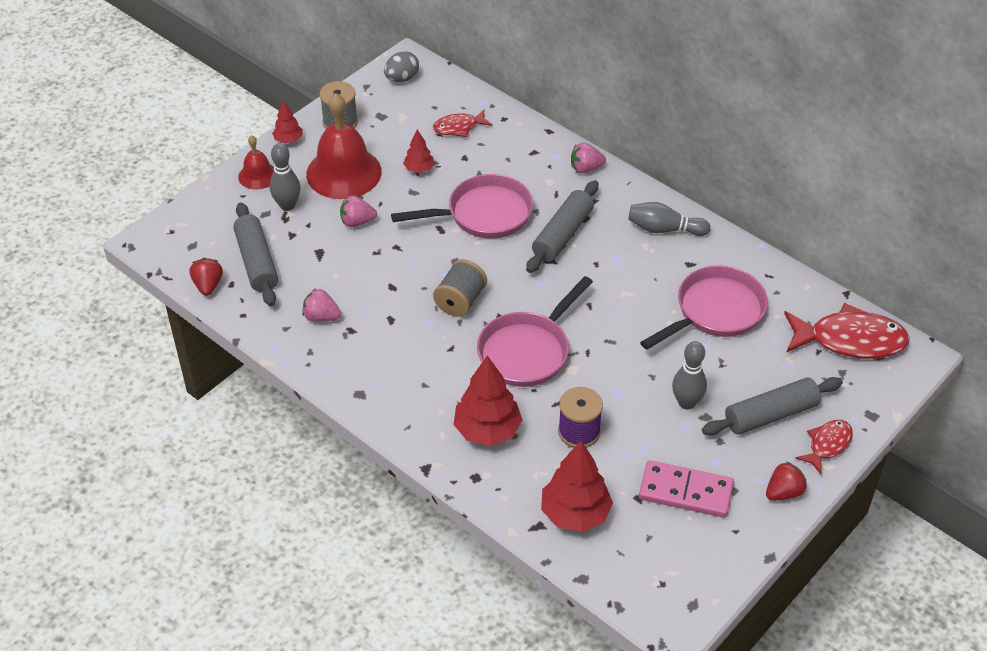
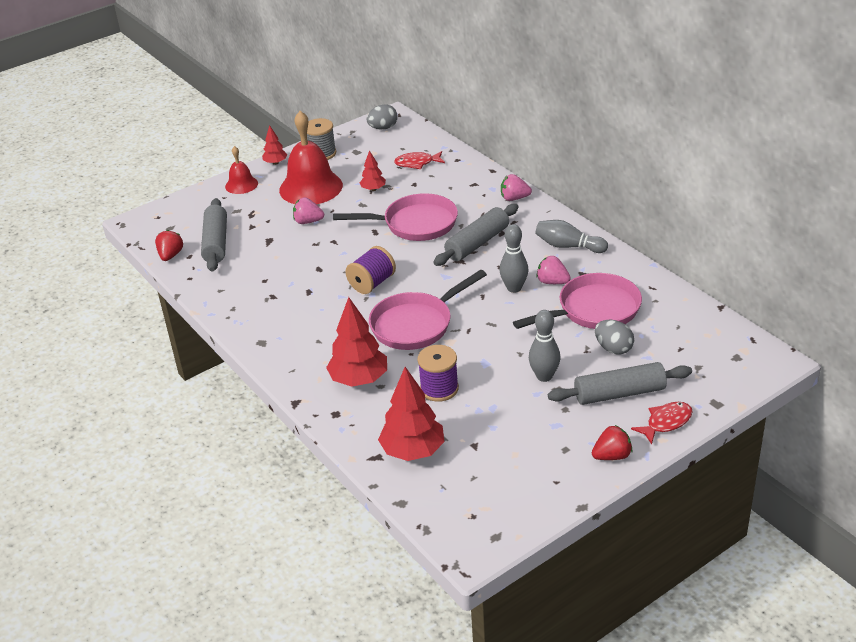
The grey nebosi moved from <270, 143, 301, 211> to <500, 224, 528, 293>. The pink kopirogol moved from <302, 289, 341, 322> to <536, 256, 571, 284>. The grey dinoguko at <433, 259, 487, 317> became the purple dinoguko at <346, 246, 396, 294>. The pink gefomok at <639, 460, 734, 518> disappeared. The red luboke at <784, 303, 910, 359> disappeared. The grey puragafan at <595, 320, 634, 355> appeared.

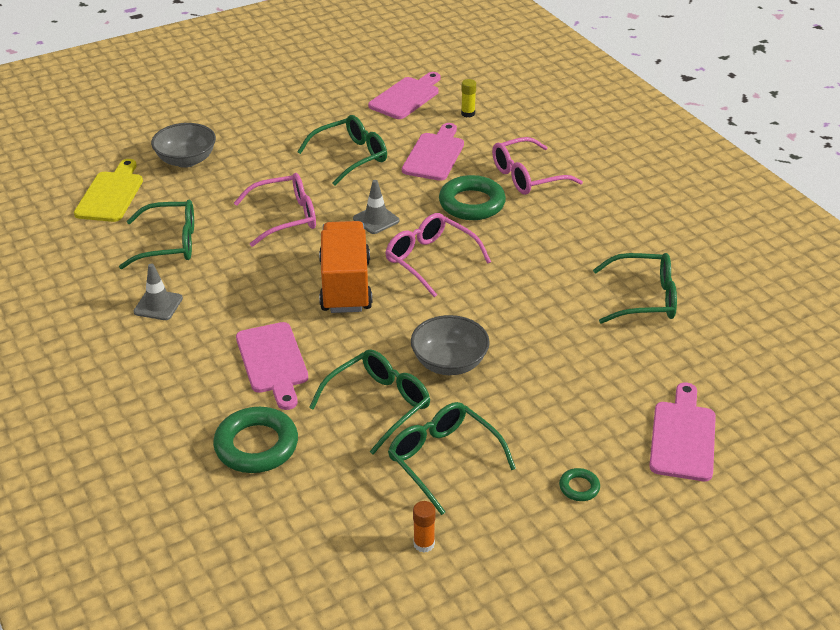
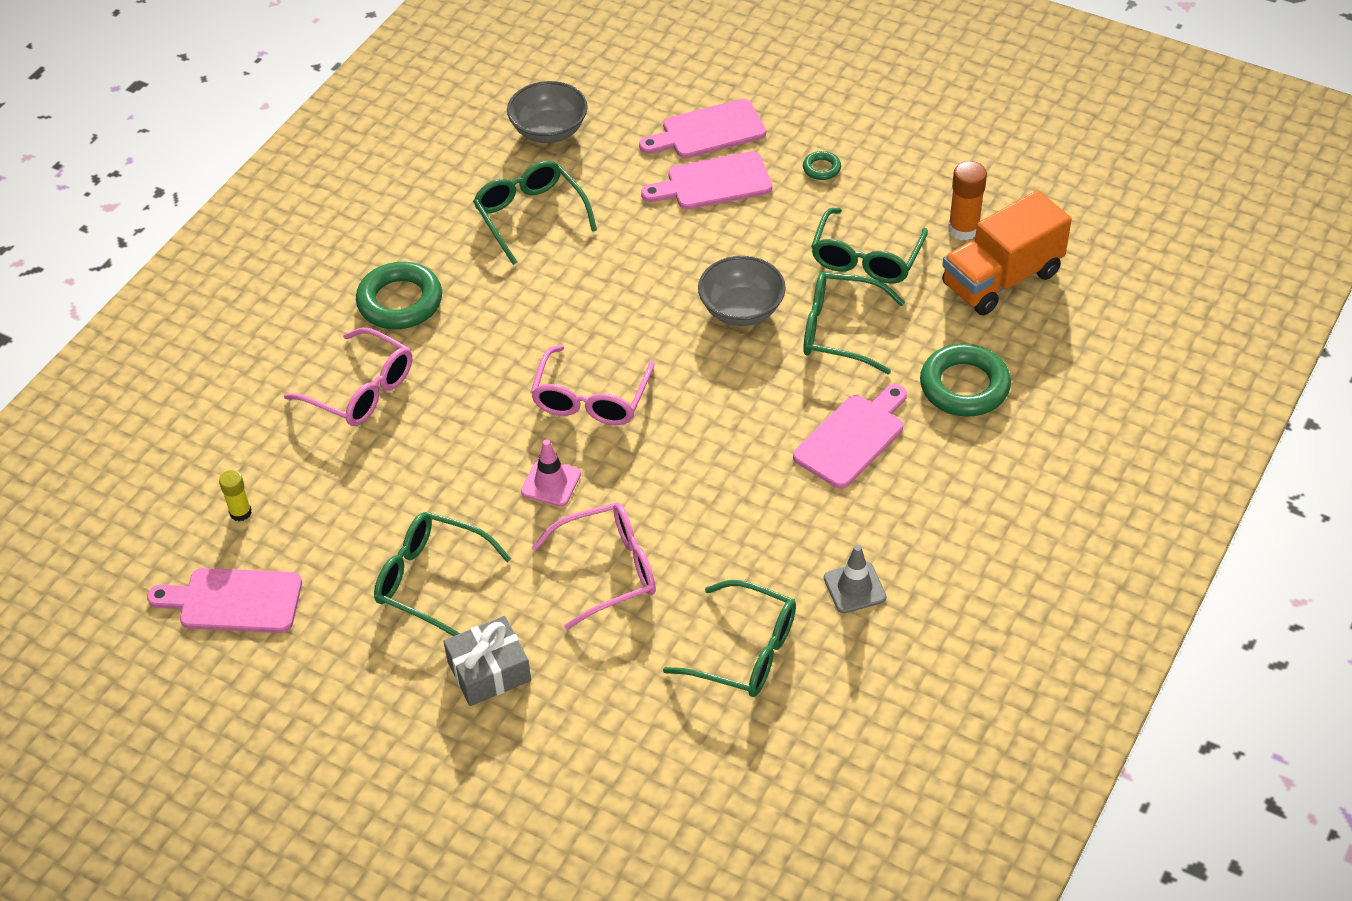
The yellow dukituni at <74, 159, 143, 222> disappeared. The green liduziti at <119, 200, 194, 269> turned 150 degrees clockwise. The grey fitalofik moved from <151, 123, 216, 168> to <507, 81, 588, 143>. The pink liduziti at <234, 173, 316, 247> turned 120 degrees clockwise. The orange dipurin moved from <319, 221, 373, 313> to <942, 190, 1072, 315>. The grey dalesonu at <353, 180, 400, 234> became the pink dalesonu at <521, 439, 581, 506>. The pink dukituni moved from <402, 123, 464, 181> to <641, 151, 772, 209>. The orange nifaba at <413, 501, 436, 553> changed to 1.58 times the size. The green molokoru moved from <439, 175, 506, 220> to <356, 262, 442, 330>. The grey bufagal at <443, 616, 531, 706> appeared.

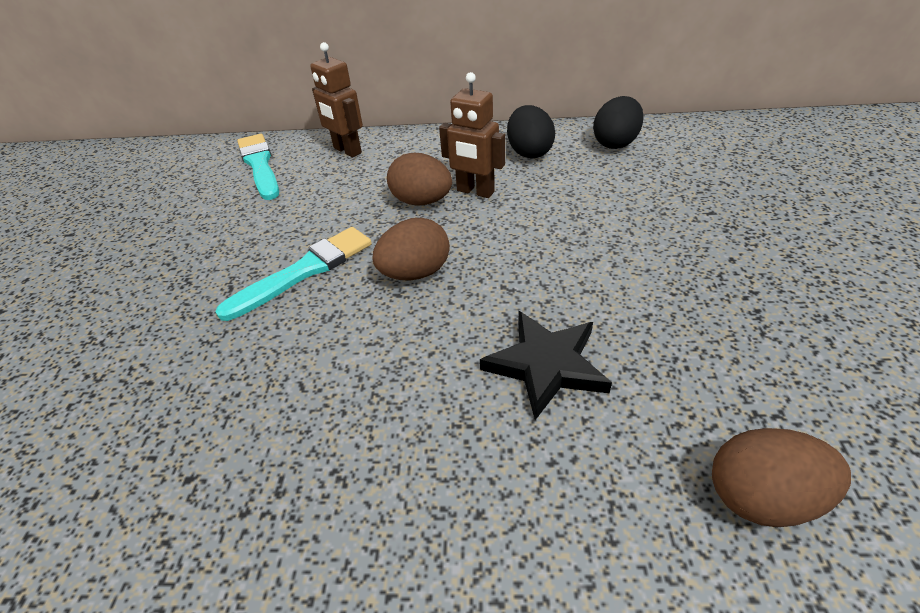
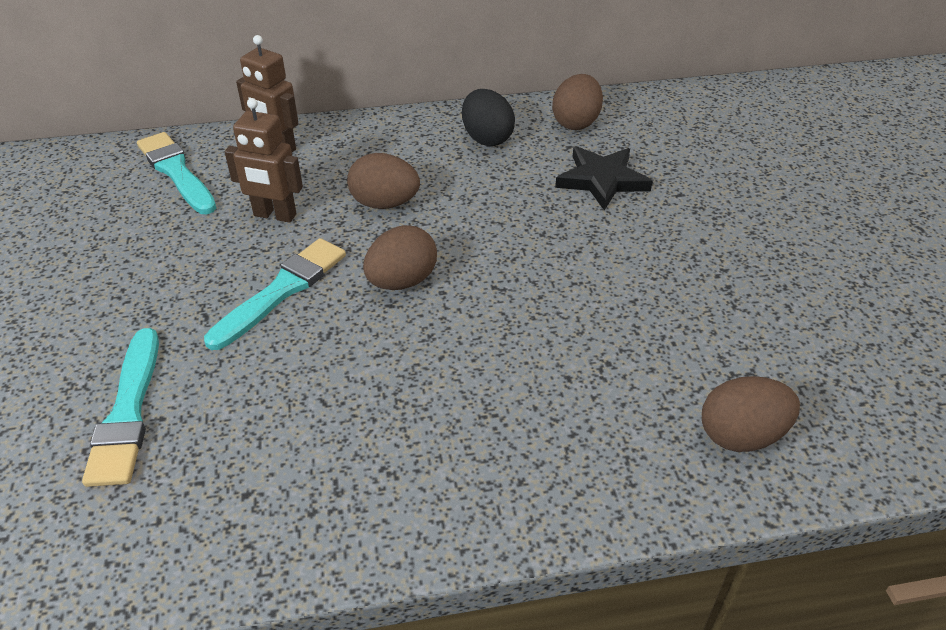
The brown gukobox moved from <439, 72, 505, 198> to <225, 98, 303, 223>. The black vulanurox moved from <480, 311, 612, 420> to <555, 146, 653, 211>. The black puragafan at <593, 96, 644, 149> became the brown puragafan at <552, 74, 603, 130>. The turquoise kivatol at <82, 328, 159, 487> appeared.

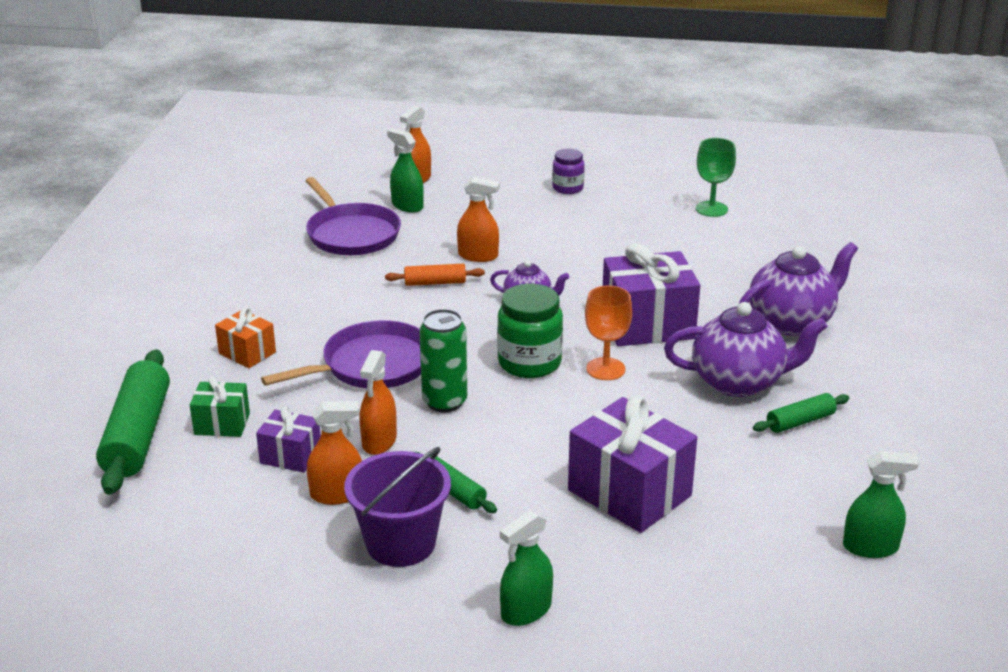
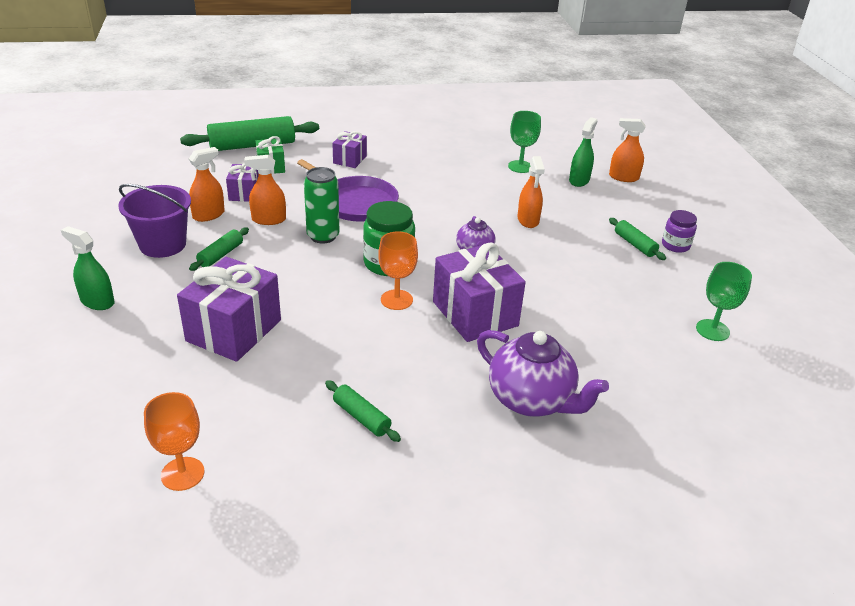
The orange bufagal at <215, 307, 276, 368> became the purple bufagal at <332, 131, 367, 168>. The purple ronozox at <305, 177, 401, 255> was replaced by the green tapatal at <508, 111, 541, 173>. The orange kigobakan at <307, 401, 362, 505> turned 105 degrees counterclockwise. The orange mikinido at <385, 264, 485, 286> disappeared. The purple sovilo at <664, 302, 828, 397> disappeared. The green kigobakan at <843, 451, 919, 558> was replaced by the orange tapatal at <144, 392, 205, 491>. The green mikinido at <609, 218, 666, 260> appeared.

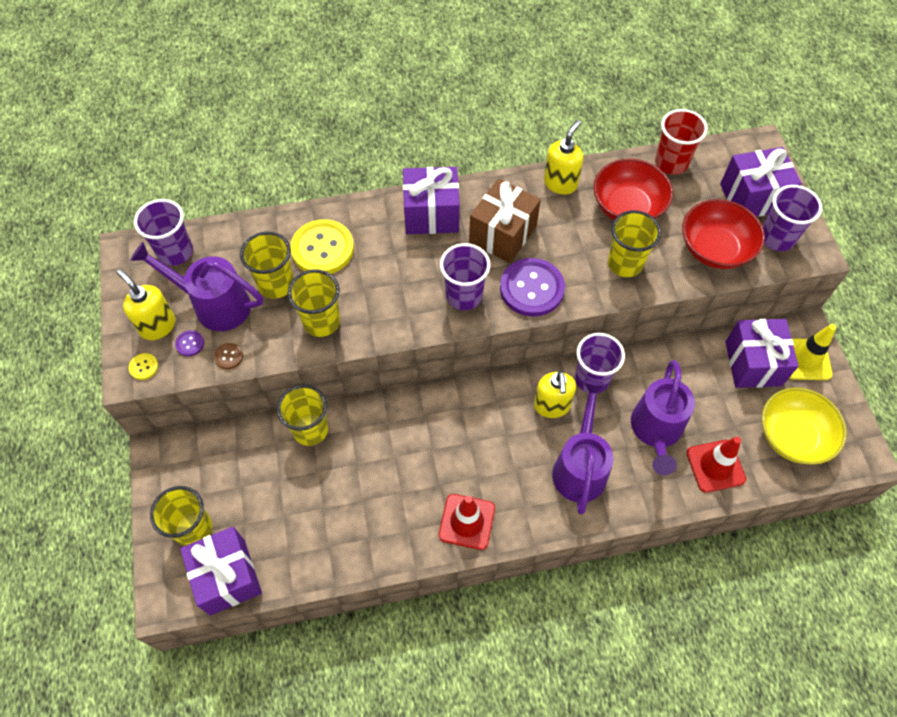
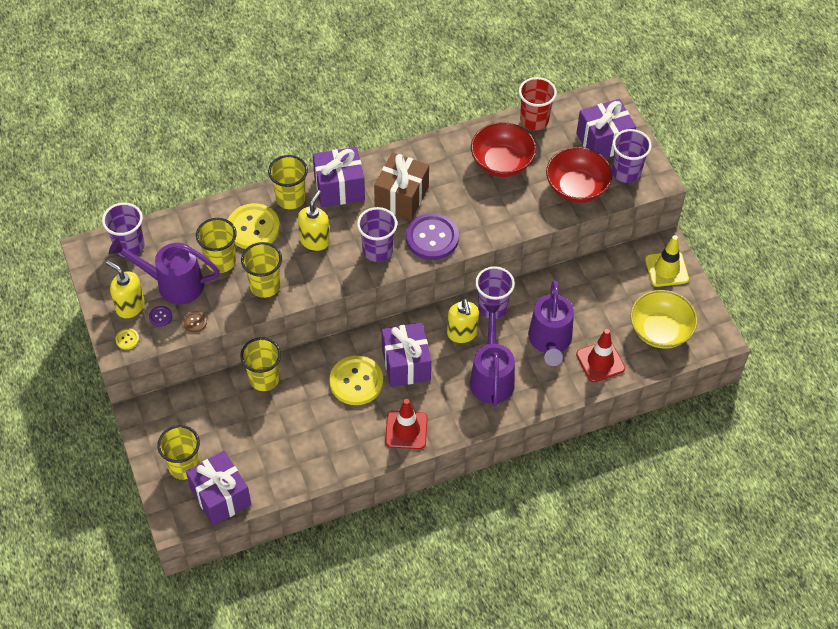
The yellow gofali moved from <544, 120, 583, 195> to <298, 190, 330, 251>. The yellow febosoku moved from <608, 210, 661, 277> to <268, 155, 308, 209>. The purple bufagal moved from <725, 319, 799, 388> to <382, 323, 431, 387>. The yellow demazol at <329, 356, 383, 405> appeared.

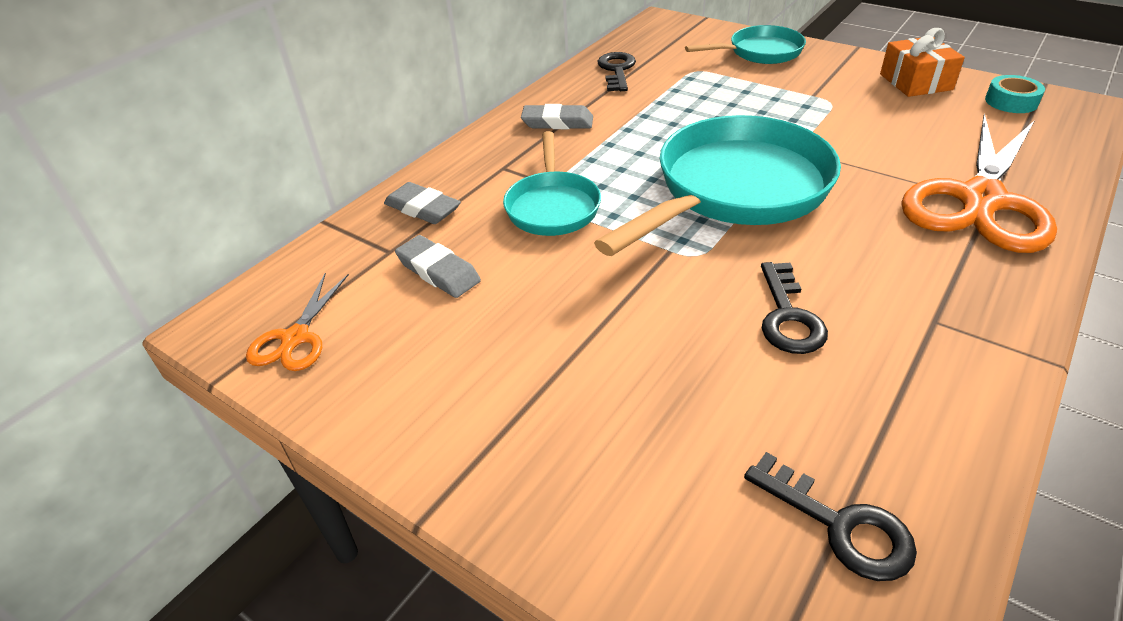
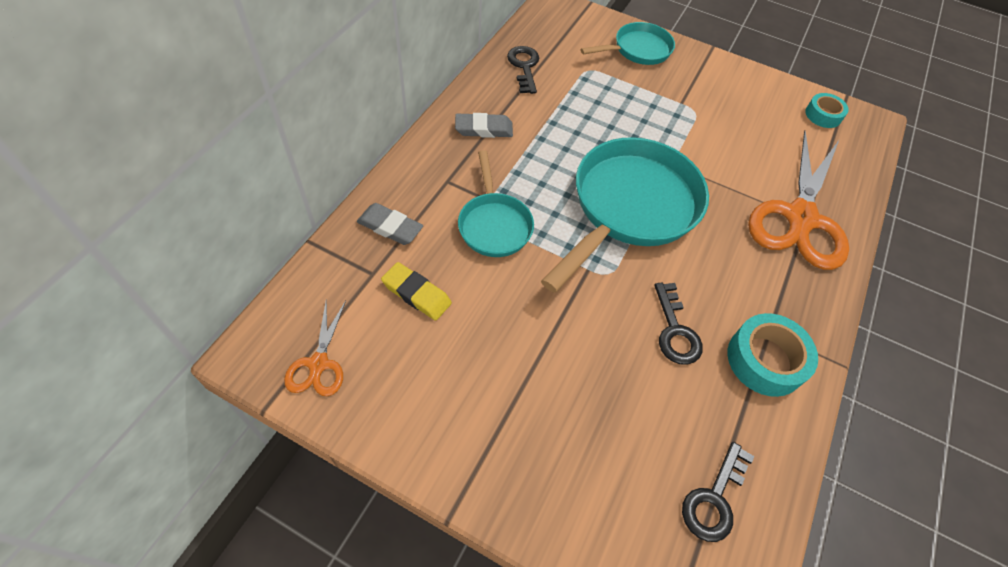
The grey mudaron at <395, 235, 481, 298> became the yellow mudaron at <381, 262, 452, 321>. The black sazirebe at <744, 452, 917, 581> turned 90 degrees clockwise. The orange bufagal at <880, 28, 965, 97> disappeared. The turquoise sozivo at <727, 313, 818, 397> appeared.

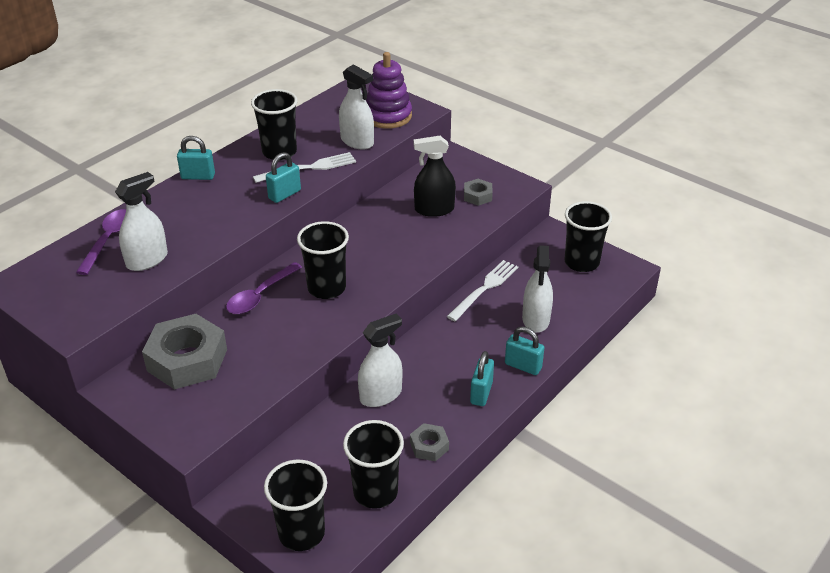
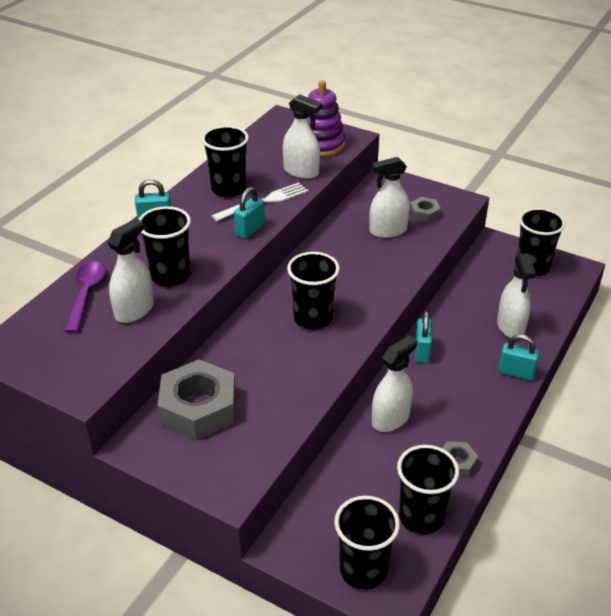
The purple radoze at <226, 262, 302, 314> disappeared. The black kigobakan at <414, 136, 456, 217> became the white kigobakan at <369, 157, 410, 238>. The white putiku at <447, 260, 518, 321> disappeared. The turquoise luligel moved from <470, 351, 494, 406> to <415, 311, 432, 363>. The black febosoku at <138, 206, 191, 287> appeared.

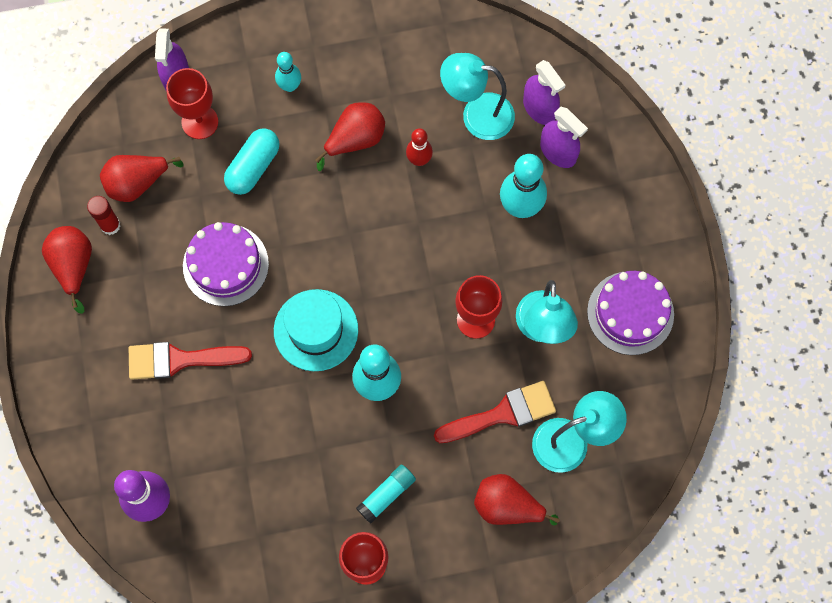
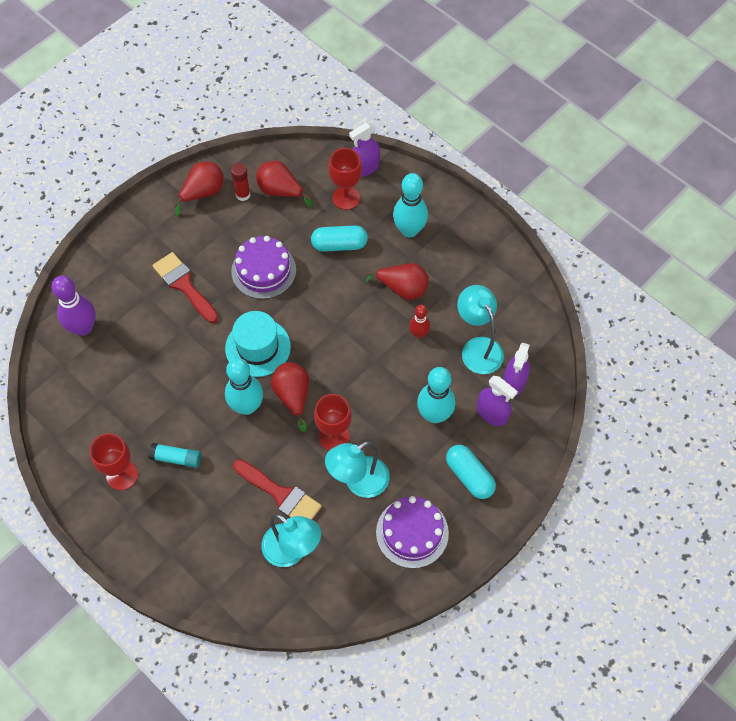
The turquoise nebosi at <275, 52, 301, 92> changed to 1.73 times the size. The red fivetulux moved from <474, 474, 560, 525> to <271, 362, 309, 432>. The purple kigobakan at <540, 107, 588, 168> turned 60 degrees counterclockwise. The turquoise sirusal at <446, 445, 496, 499> appeared.

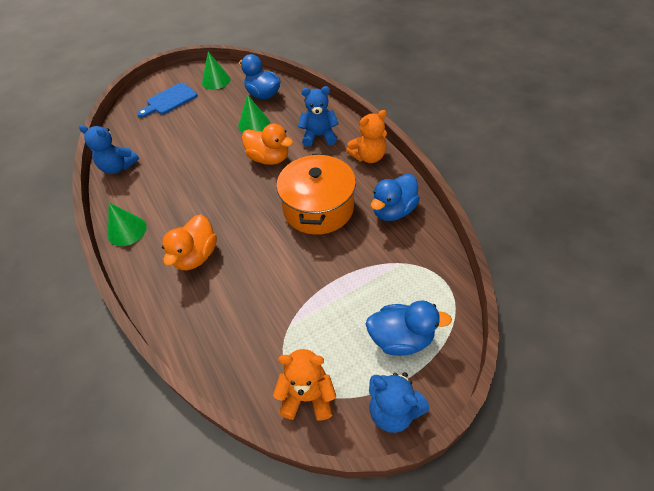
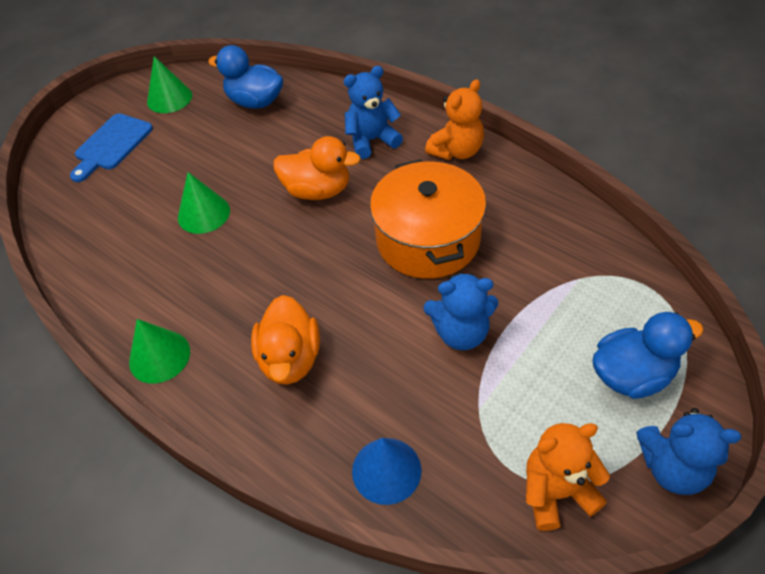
The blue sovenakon moved from <79, 125, 139, 174> to <424, 272, 498, 350>. The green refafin moved from <238, 94, 270, 133> to <178, 172, 230, 234>. The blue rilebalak at <371, 174, 420, 221> disappeared. The blue refafin at <352, 438, 421, 505> appeared.

